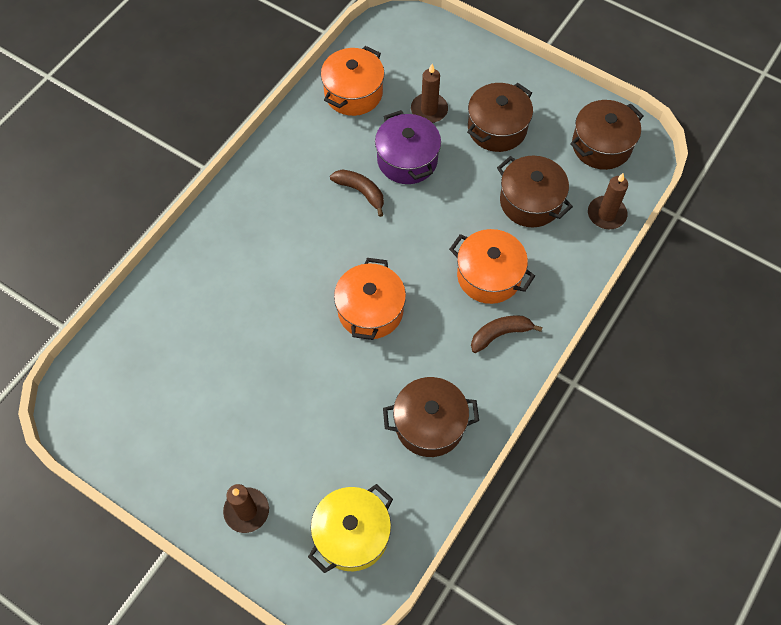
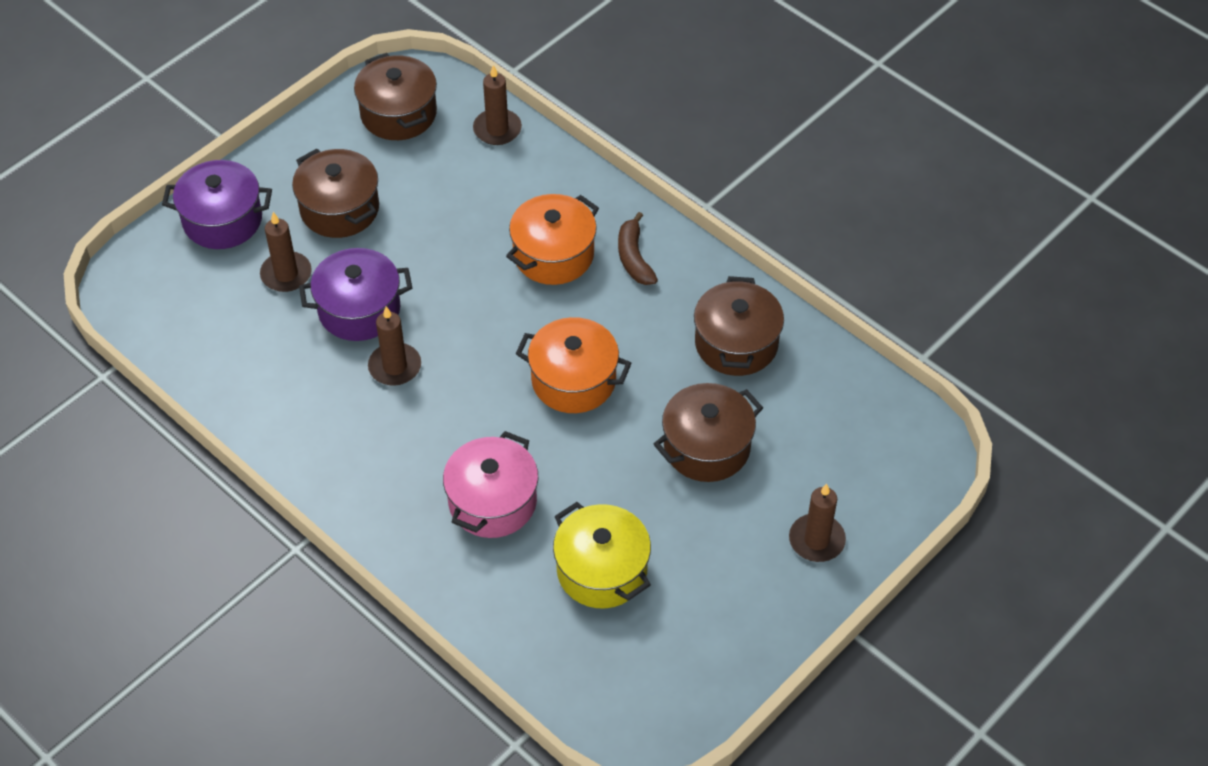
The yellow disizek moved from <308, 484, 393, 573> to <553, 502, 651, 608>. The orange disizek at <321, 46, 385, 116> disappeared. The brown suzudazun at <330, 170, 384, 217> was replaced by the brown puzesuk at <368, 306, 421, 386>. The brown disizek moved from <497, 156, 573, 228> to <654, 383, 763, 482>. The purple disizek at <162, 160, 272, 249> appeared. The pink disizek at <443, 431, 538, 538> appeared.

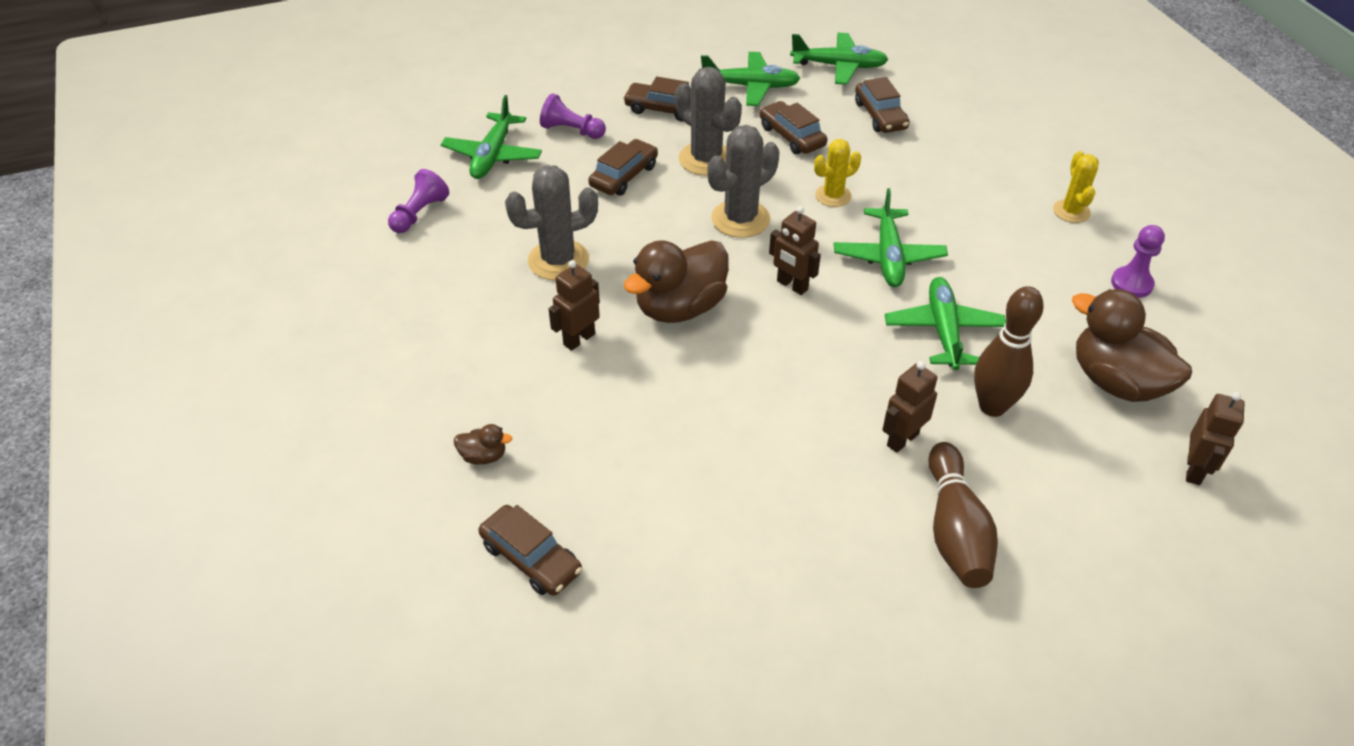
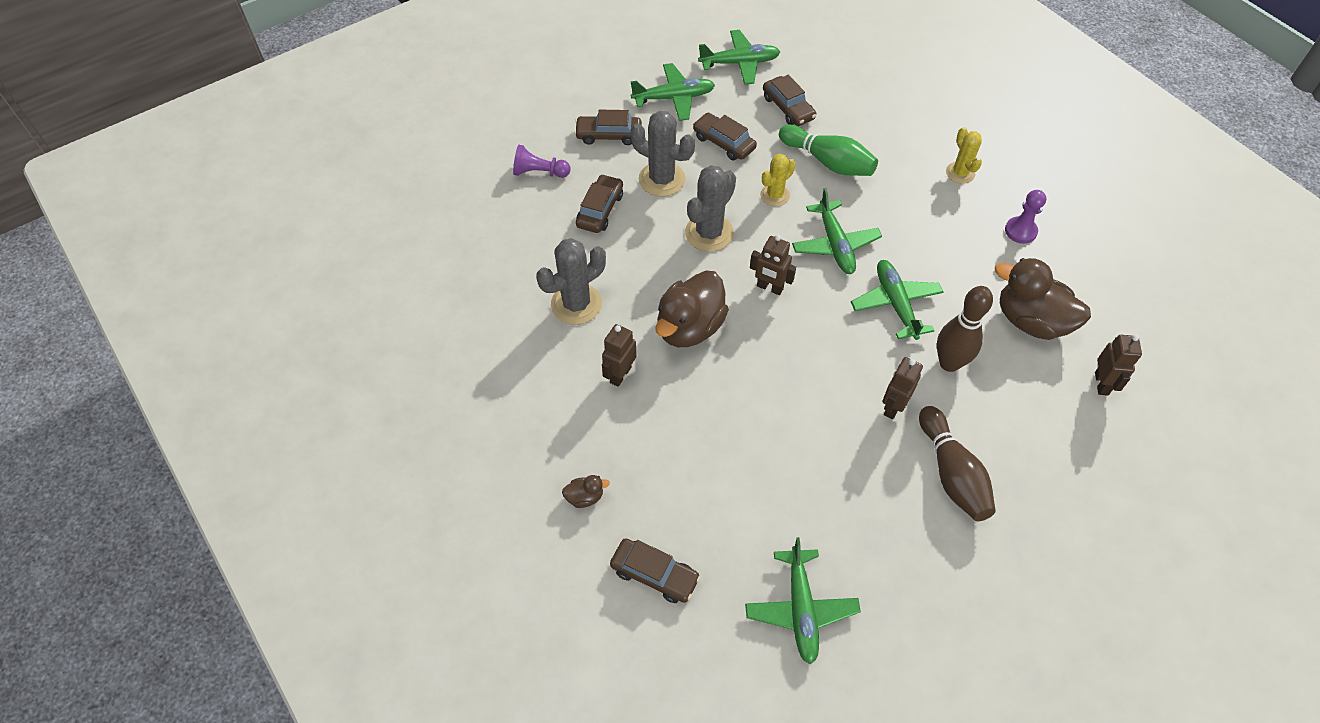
The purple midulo at <388, 169, 449, 233> disappeared. The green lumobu moved from <441, 95, 542, 179> to <745, 537, 861, 664>. The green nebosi at <779, 125, 878, 176> appeared.

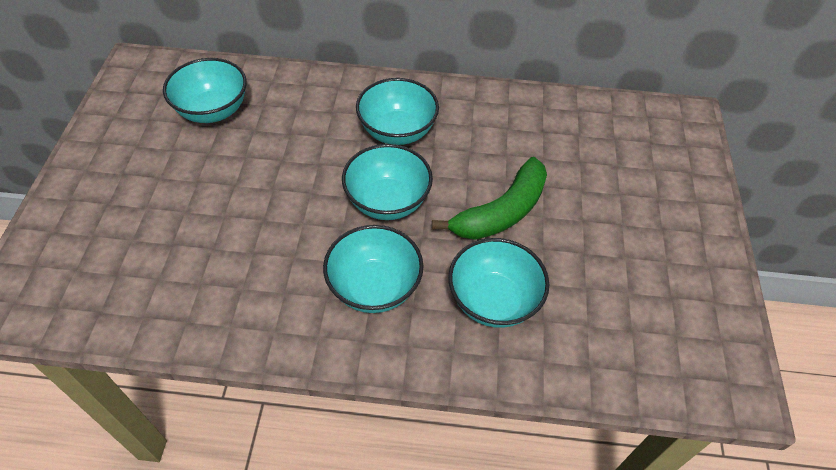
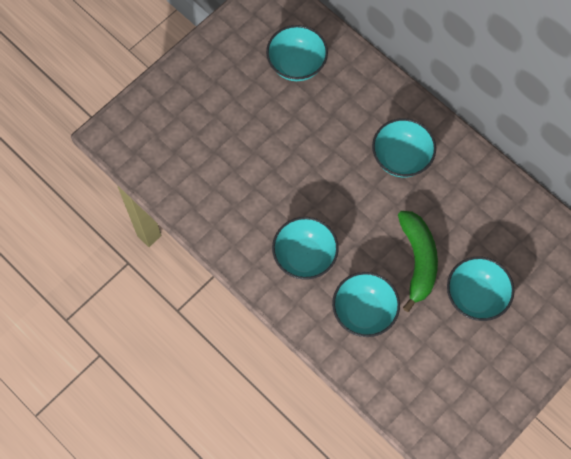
The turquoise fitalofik moved from <342, 144, 433, 220> to <447, 257, 515, 321>. The green suzudazun at <432, 157, 547, 240> turned 90 degrees counterclockwise.

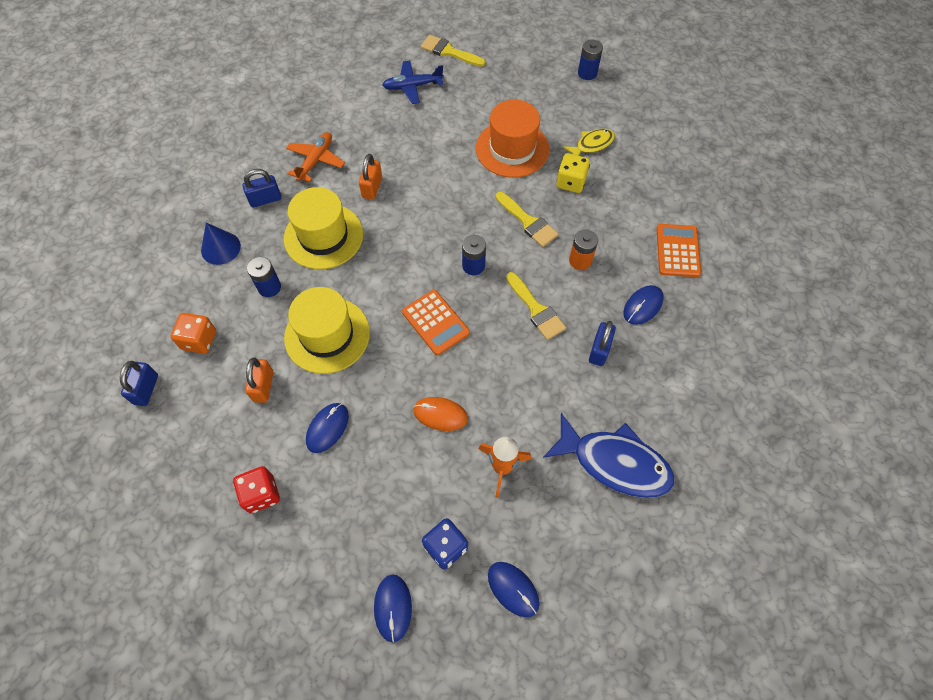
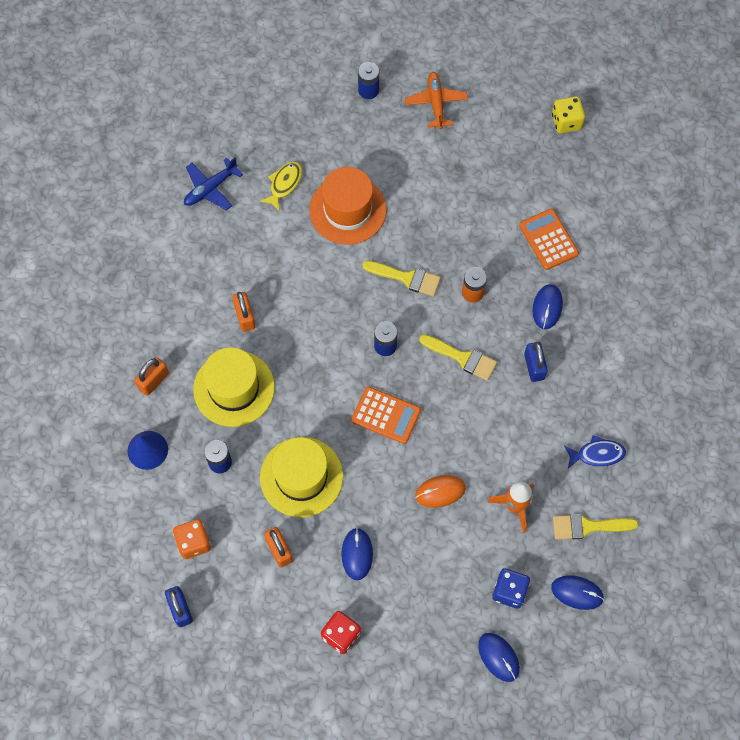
The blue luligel at <242, 169, 281, 207> became the orange luligel at <134, 357, 169, 396>. The orange lumobu moved from <286, 132, 345, 182> to <405, 72, 468, 129>. The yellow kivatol moved from <421, 35, 486, 67> to <553, 514, 638, 539>. The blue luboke at <543, 413, 674, 498> changed to 0.54 times the size. The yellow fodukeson moved from <556, 153, 590, 193> to <552, 96, 585, 133>. The yellow luboke moved from <563, 129, 615, 156> to <260, 162, 302, 212>.

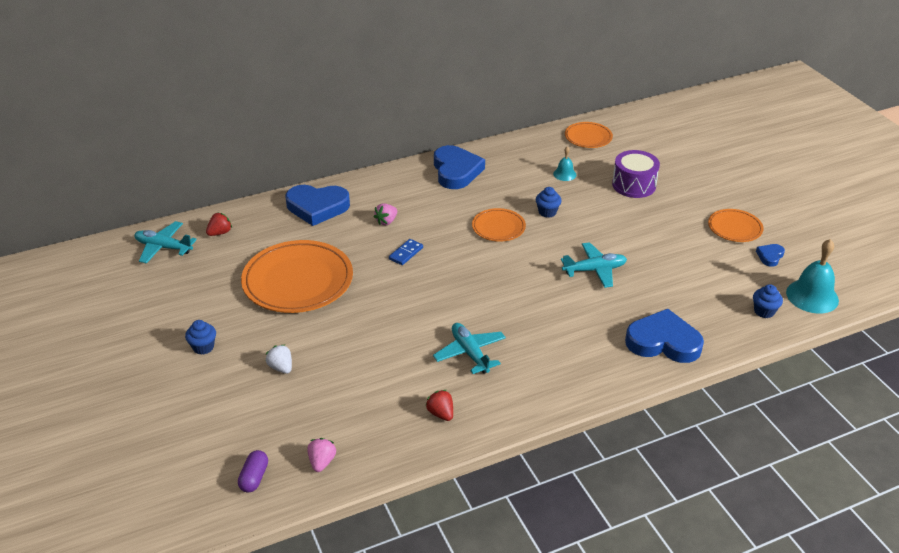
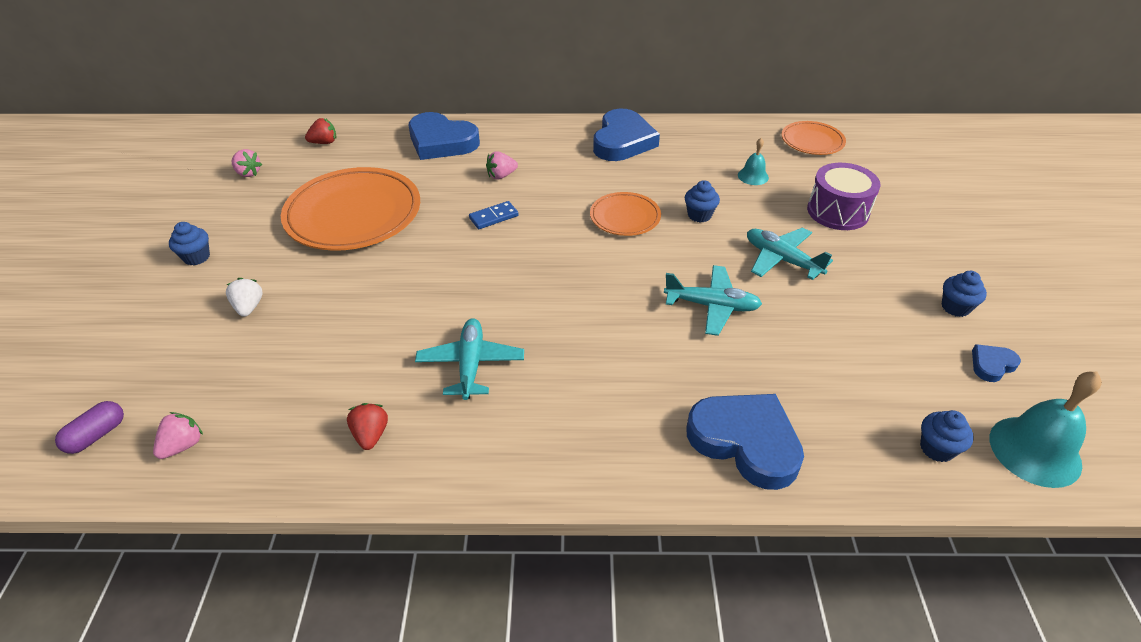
The turquoise lumobu moved from <134, 221, 197, 264> to <747, 227, 833, 280>. The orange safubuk at <708, 209, 764, 242> was replaced by the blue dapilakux at <942, 271, 987, 317>. The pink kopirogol at <232, 149, 262, 177> appeared.

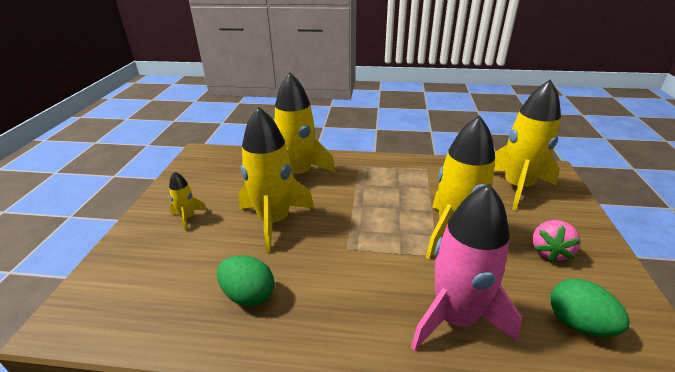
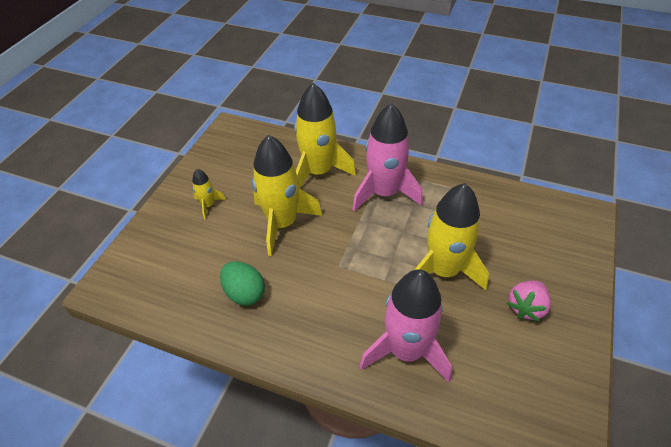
The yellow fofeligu at <494, 79, 561, 210> disappeared. The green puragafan at <550, 279, 630, 337> disappeared. The pink fofeligu at <352, 103, 423, 212> appeared.

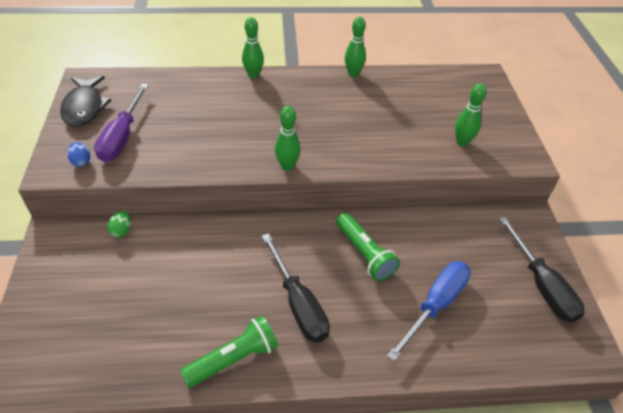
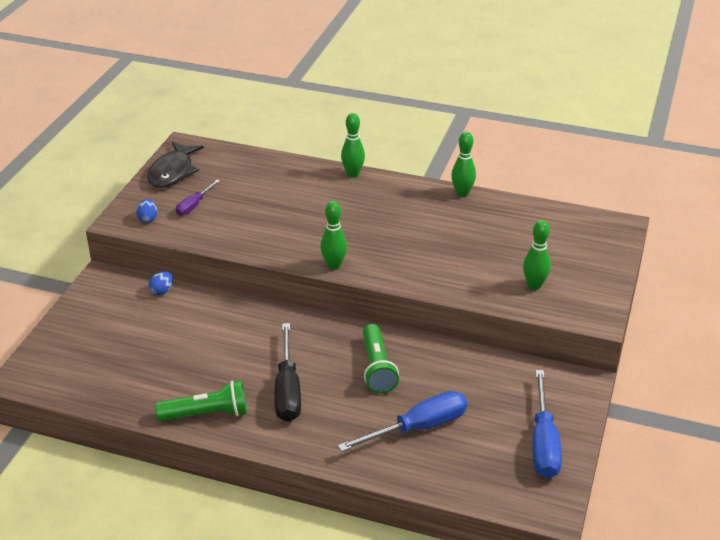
The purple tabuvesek at <94, 84, 148, 162> changed to 0.57 times the size. The green puragafan at <107, 211, 131, 237> became the blue puragafan at <149, 271, 173, 295>. The black tabuvesek at <499, 217, 584, 322> became the blue tabuvesek at <532, 370, 562, 478>.

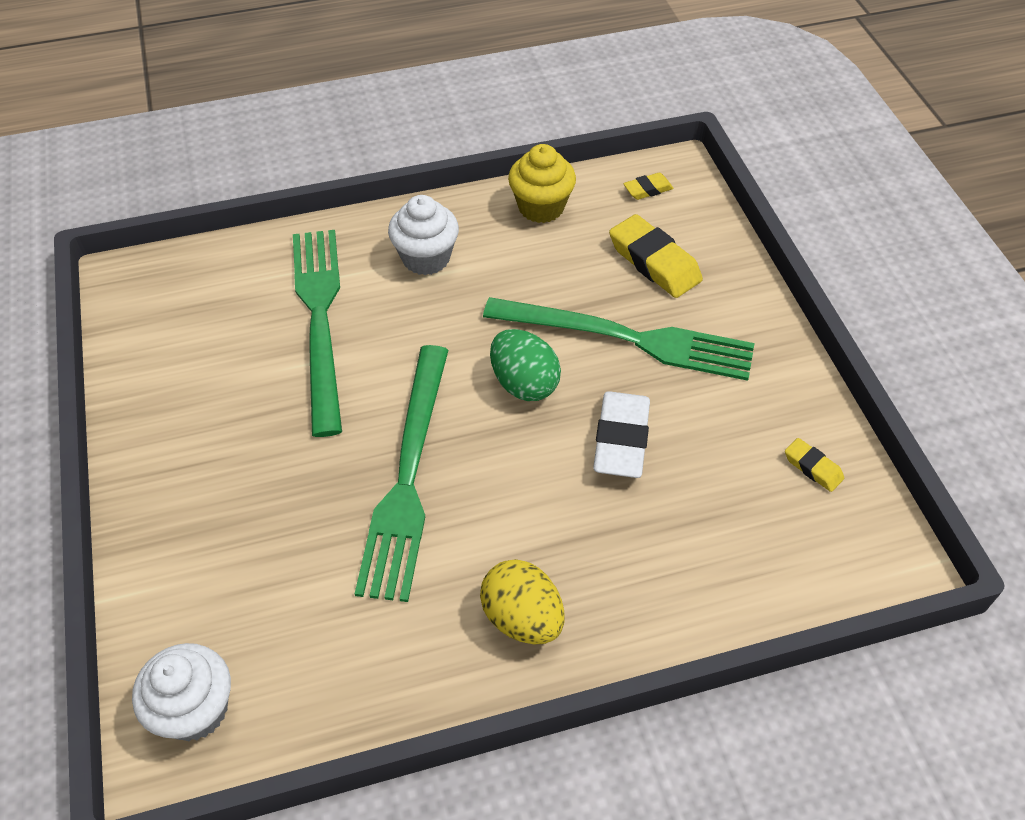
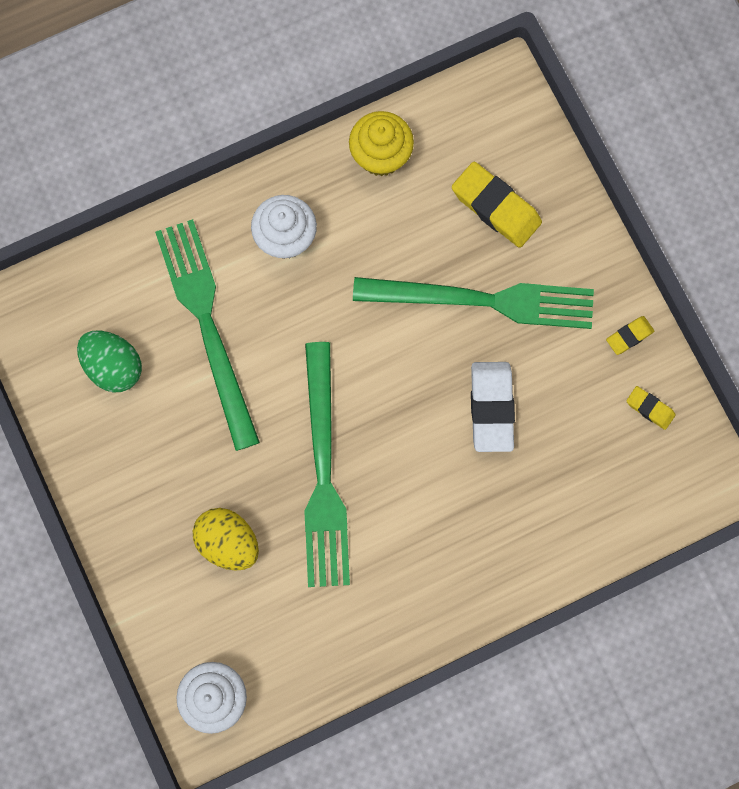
The yellow puragafan moved from <480, 559, 564, 644> to <193, 508, 259, 571>. The green puragafan moved from <490, 329, 561, 401> to <77, 331, 142, 393>. The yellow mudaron moved from <623, 173, 673, 200> to <606, 316, 654, 355>.

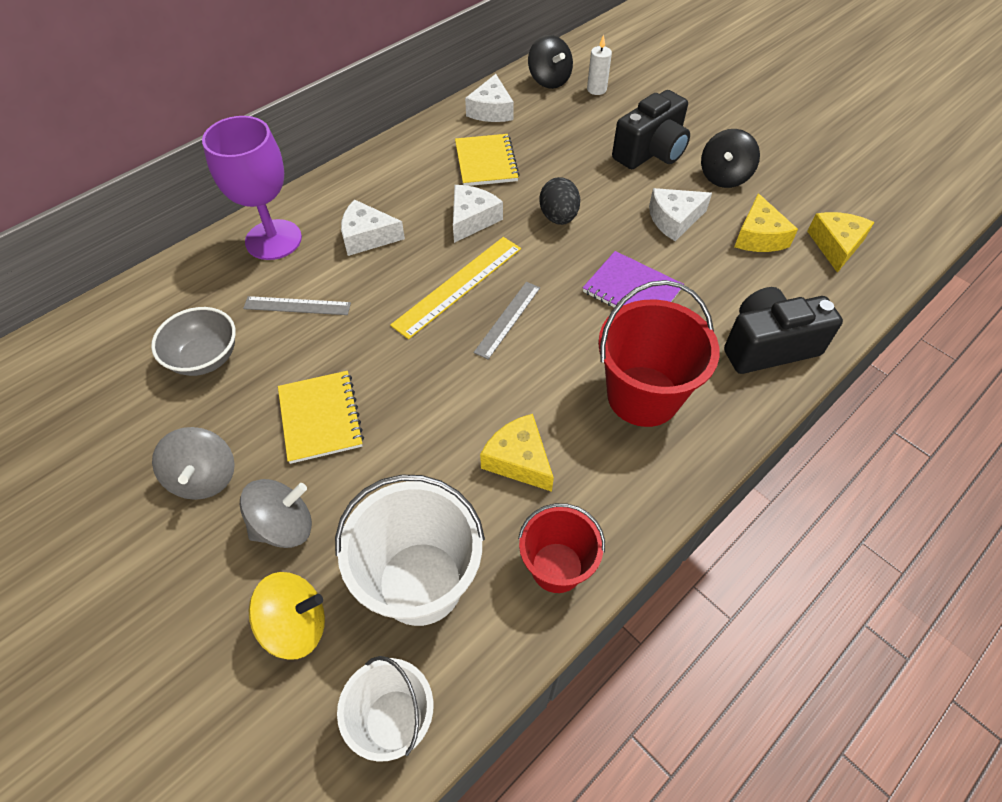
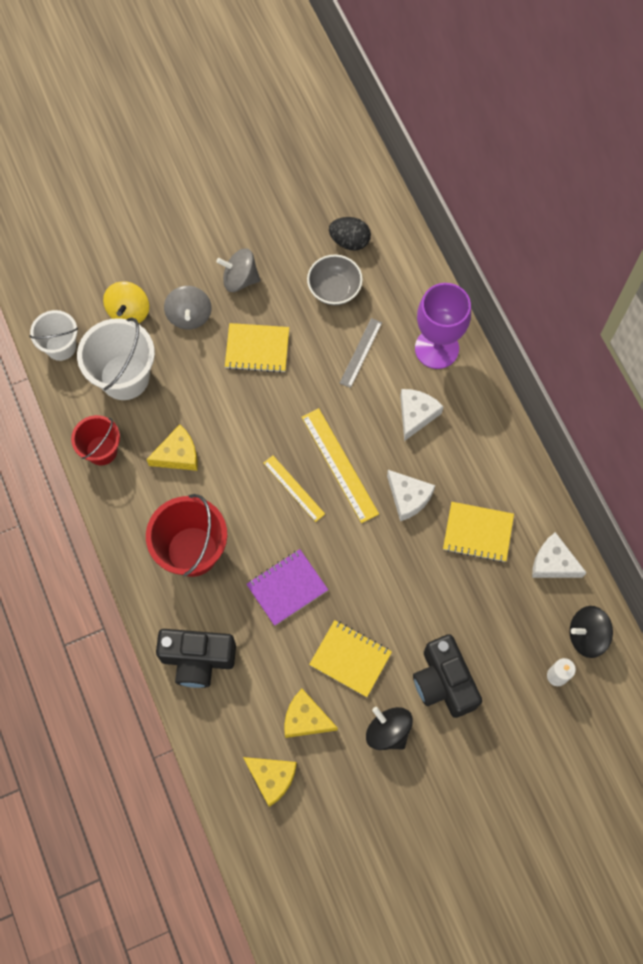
The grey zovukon at <474, 282, 540, 360> became the yellow zovukon at <264, 456, 325, 522>. The black puragafan moved from <539, 177, 580, 225> to <329, 217, 371, 251>. The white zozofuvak at <649, 188, 712, 241> was replaced by the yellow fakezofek at <309, 620, 392, 697>. The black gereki at <724, 287, 843, 374> turned 90 degrees clockwise.

